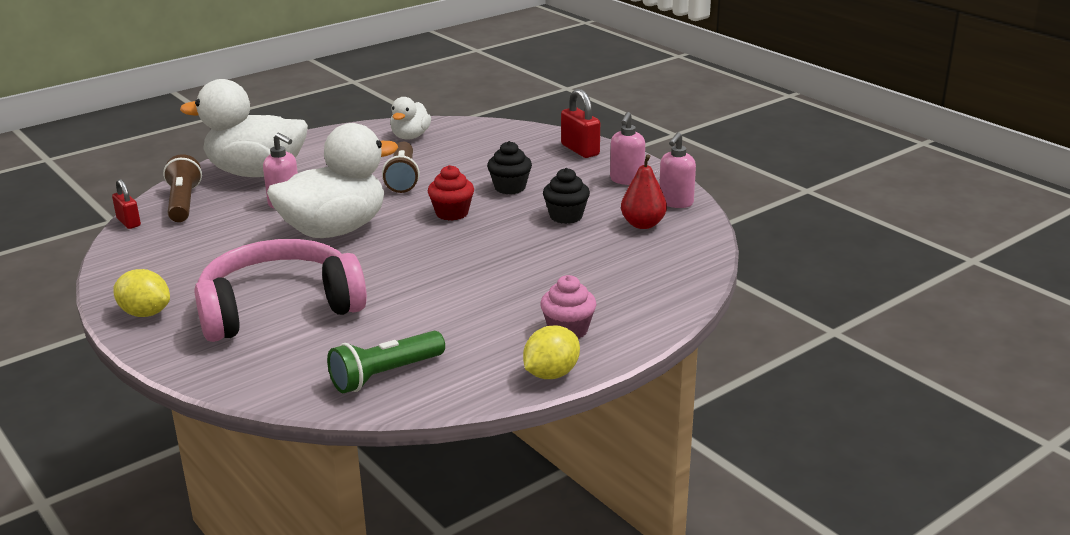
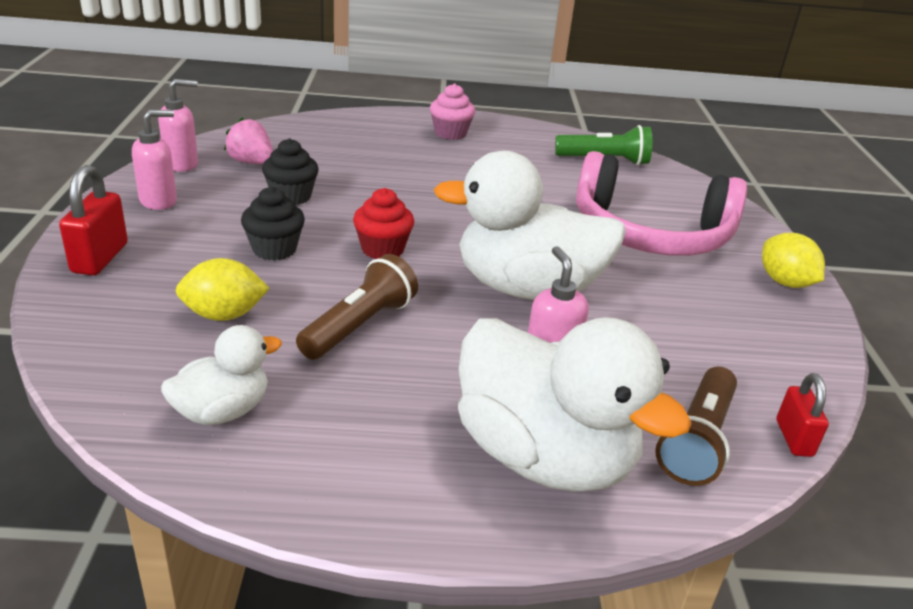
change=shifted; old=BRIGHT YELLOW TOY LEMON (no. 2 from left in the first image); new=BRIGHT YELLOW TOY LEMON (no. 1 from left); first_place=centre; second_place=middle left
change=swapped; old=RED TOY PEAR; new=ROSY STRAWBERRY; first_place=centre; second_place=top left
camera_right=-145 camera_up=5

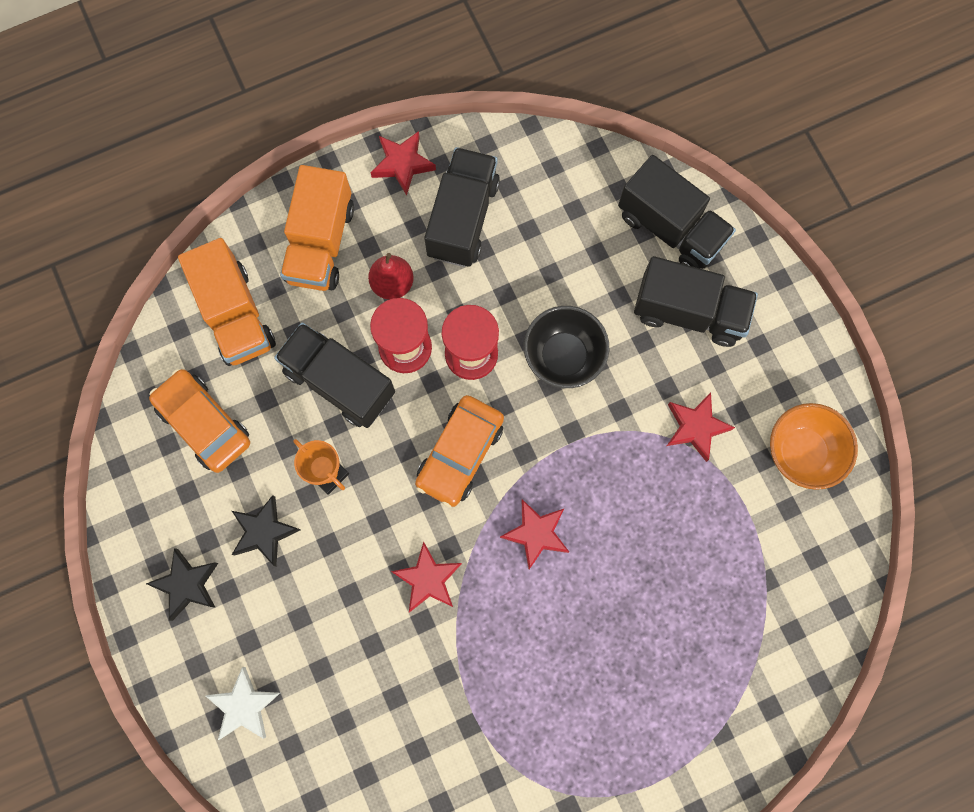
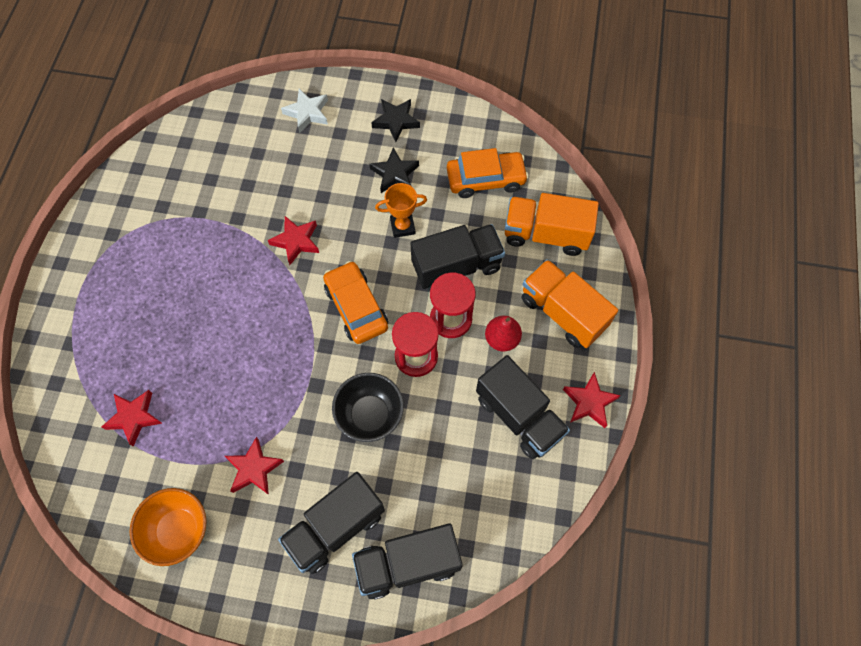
change=shifted; old=RED STAR (no. 3 from left in the first image); new=RED STAR (no. 1 from left); first_place=centre; second_place=middle left
camera_right=125 camera_up=-10

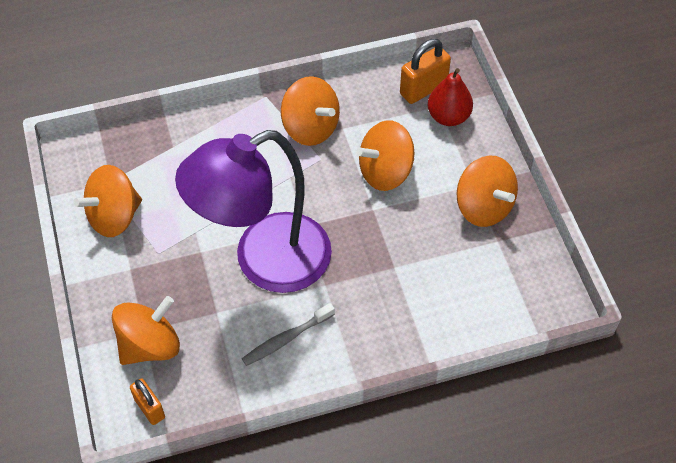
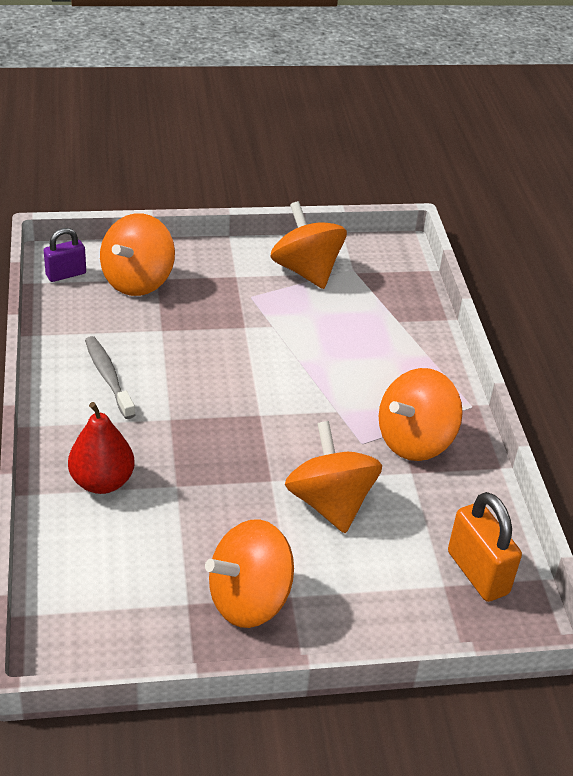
change=gone; old=PURPLE DESK LAMP; first_place=centre
change=shifted; old=RED TOY PEAR; first_place=top centre; second_place=middle left
change=repainted; old=BRIGHT ORANGE SMALL LOCK (no. 1 from left); new=PURPLE SMALL LOCK; first_place=bottom left; second_place=top left
change=rotated; old=BRIGHT ORANGE WHIRLIGIG (no. 2 from left in the first image); first_place=bottom left; second_place=top left; degrees=60
camera_right=95 camera_up=-15

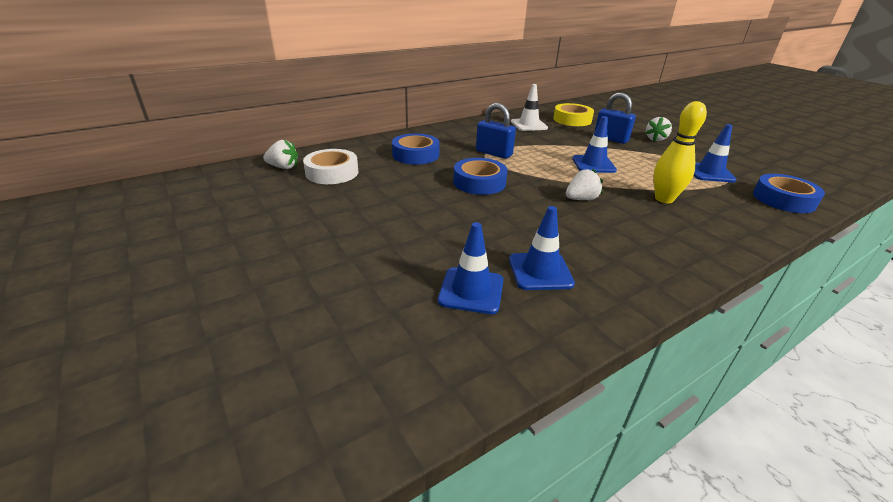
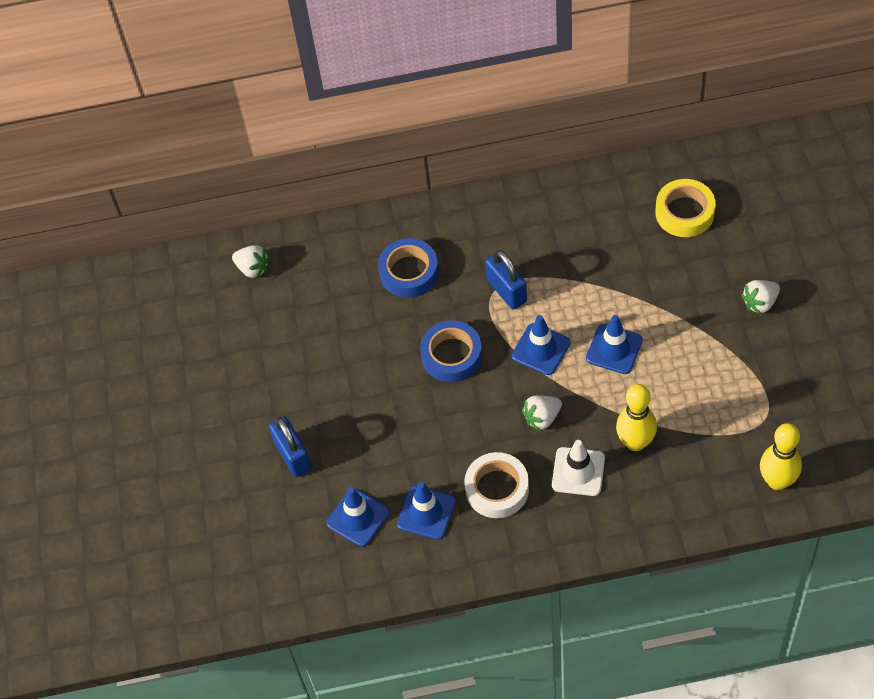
change=shifted; old=WHITE STICKY TAPE; first_place=top centre; second_place=bottom centre
change=shifted; old=WHITE SAFETY CONE; first_place=top centre; second_place=bottom centre
change=shifted; old=BLUE SMALL LOCK (no. 2 from left in the first image); new=BLUE SMALL LOCK (no. 1 from left); first_place=top right; second_place=middle left
change=shifted; old=BLUE SAFETY CONE (no. 4 from left in the first image); new=BLUE SAFETY CONE (no. 3 from left); first_place=top right; second_place=centre
change=swapped; old=BLUE STICKY TAPE (no. 3 from left); new=BRIGHT YELLOW SKITTLE (no. 2 from left); first_place=middle right; second_place=middle right
change=rotated; old=WHITE STRAWBERRY (no. 2 from left); first_place=centre; second_place=centre; degrees=150
camera_right=30 camera_up=25

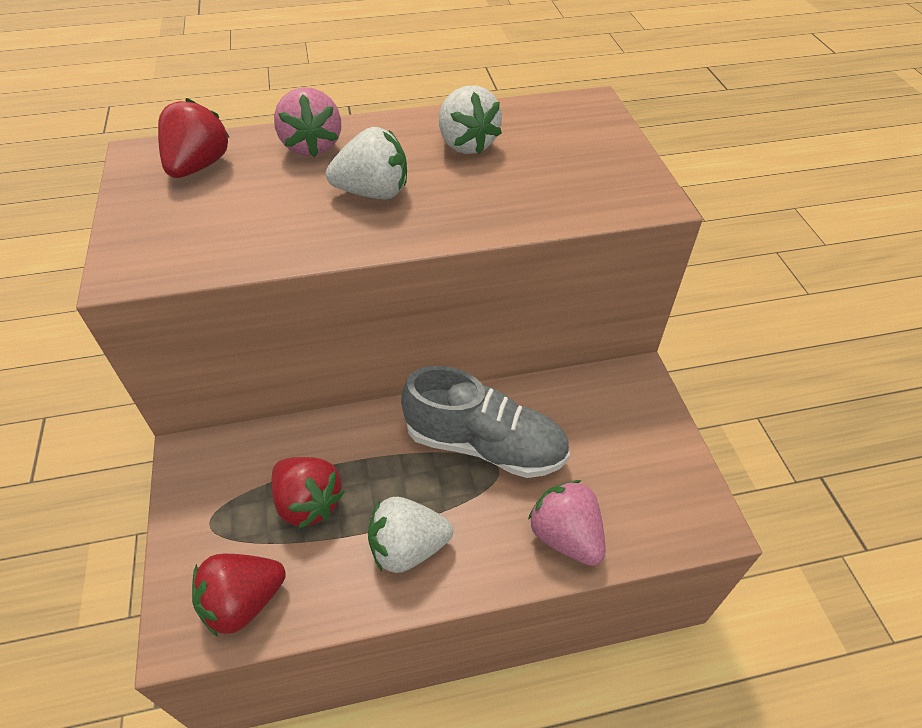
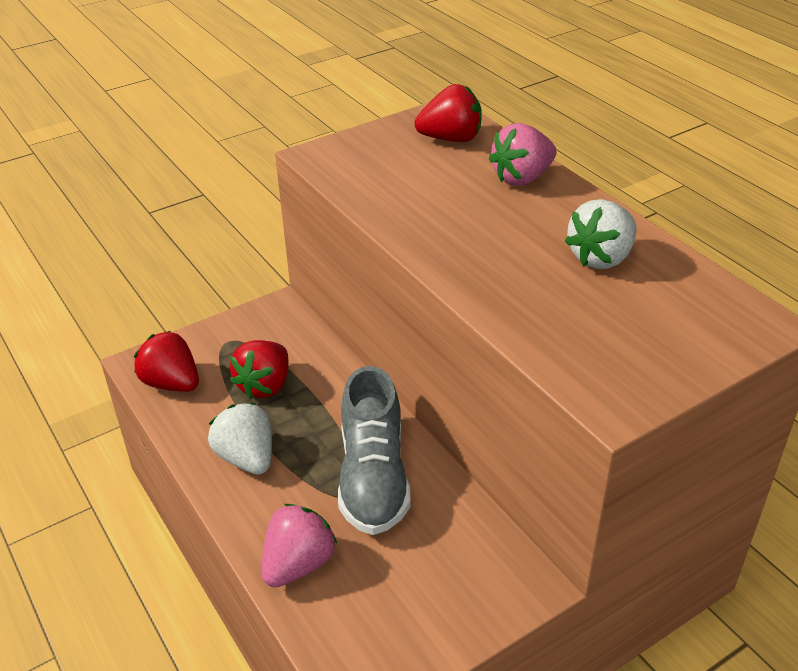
change=gone; old=WHITE STRAWBERRY (no. 1 from left); first_place=top centre
camera_right=70 camera_up=-10

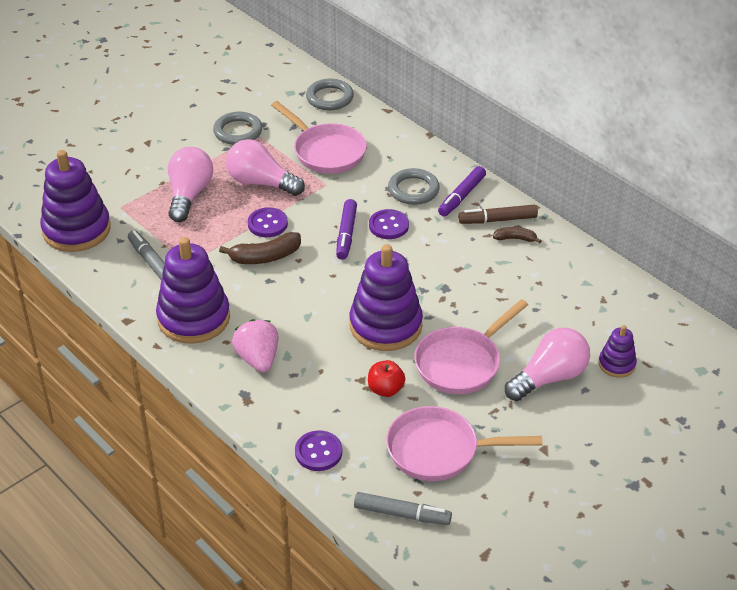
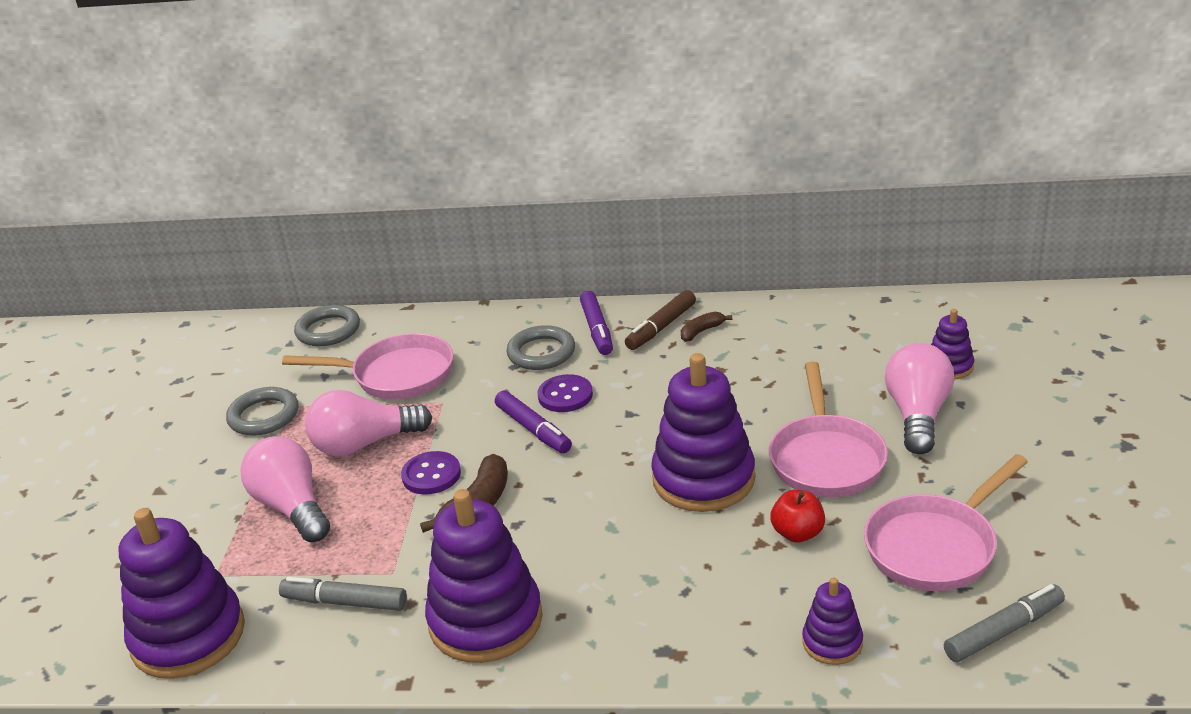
change=gone; old=ROSY STRAWBERRY; first_place=centre
change=swapped; old=PURPLE BUTTON (no. 2 from left); new=PURPLE STACKING RINGS (no. 4 from left); first_place=bottom centre; second_place=bottom right
camera_right=-40 camera_up=-10

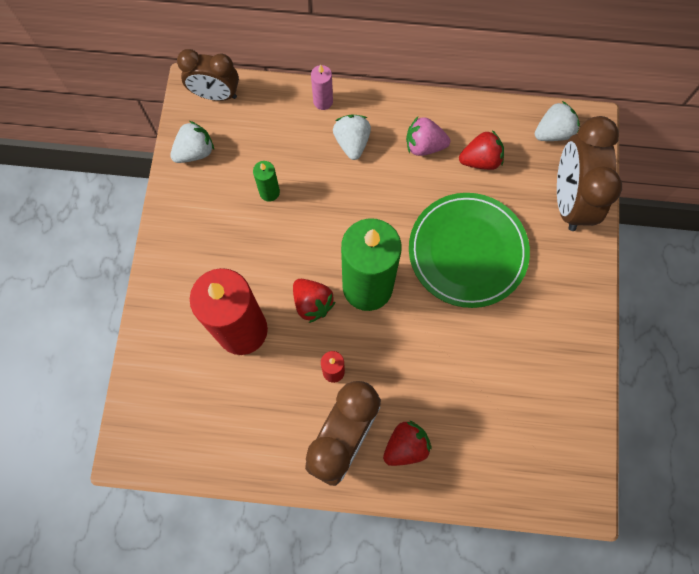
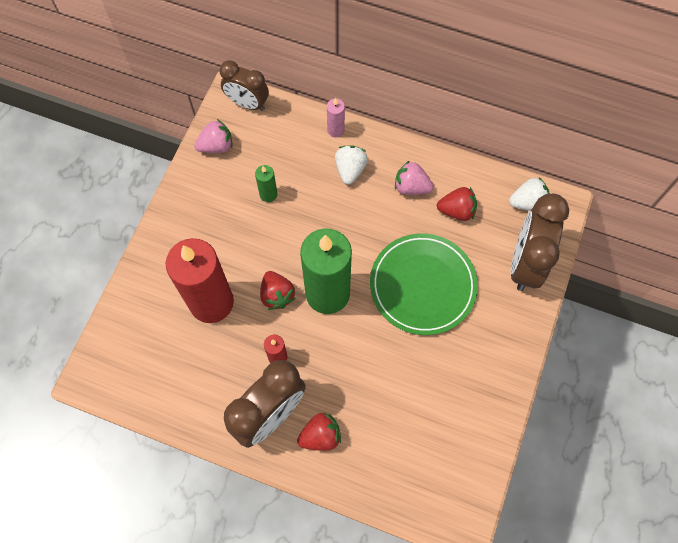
change=repainted; old=WHITE STRAWBERRY (no. 1 from left); new=ROSY STRAWBERRY (no. 1 from left); first_place=top left; second_place=top left
camera_right=15 camera_up=-5

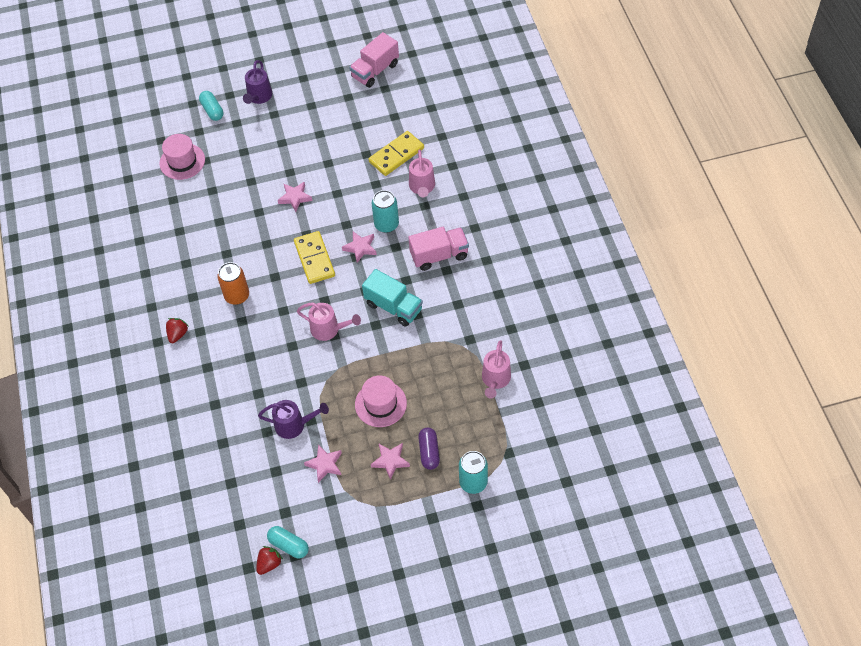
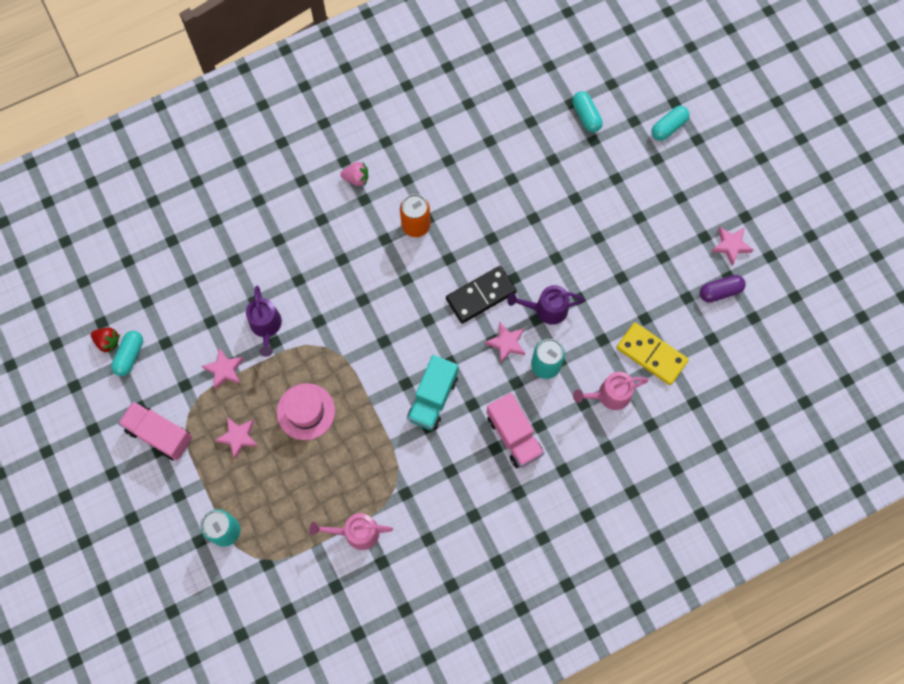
change=gone; old=ROSY SPRINKLING CAN (no. 1 from left); first_place=centre
change=shifted; old=PURPLE SPRINKLING CAN (no. 1 from left in the first image); new=PURPLE SPRINKLING CAN (no. 2 from left); first_place=top left; second_place=centre
change=shifted; old=ROSY STAR (no. 1 from left in the first image); new=ROSY STAR (no. 4 from left); first_place=top centre; second_place=middle right
change=shifted; old=ROSY TRUCK (no. 1 from left); first_place=top centre; second_place=middle left
change=shifted; old=PURPLE PILL SHAPE; first_place=bottom centre; second_place=middle right
change=swapped; old=ROSY TOP HAT (no. 1 from left); new=TEAL PILL SHAPE (no. 2 from left); first_place=top left; second_place=top centre
change=repainted; old=RED STRAWBERRY (no. 1 from left); new=ROSY STRAWBERRY; first_place=middle left; second_place=top centre
change=repainted; old=BRIGHT YELLOW DOMINO (no. 1 from left); new=BLACK DOMINO; first_place=centre; second_place=centre
camera_right=75 camera_up=15

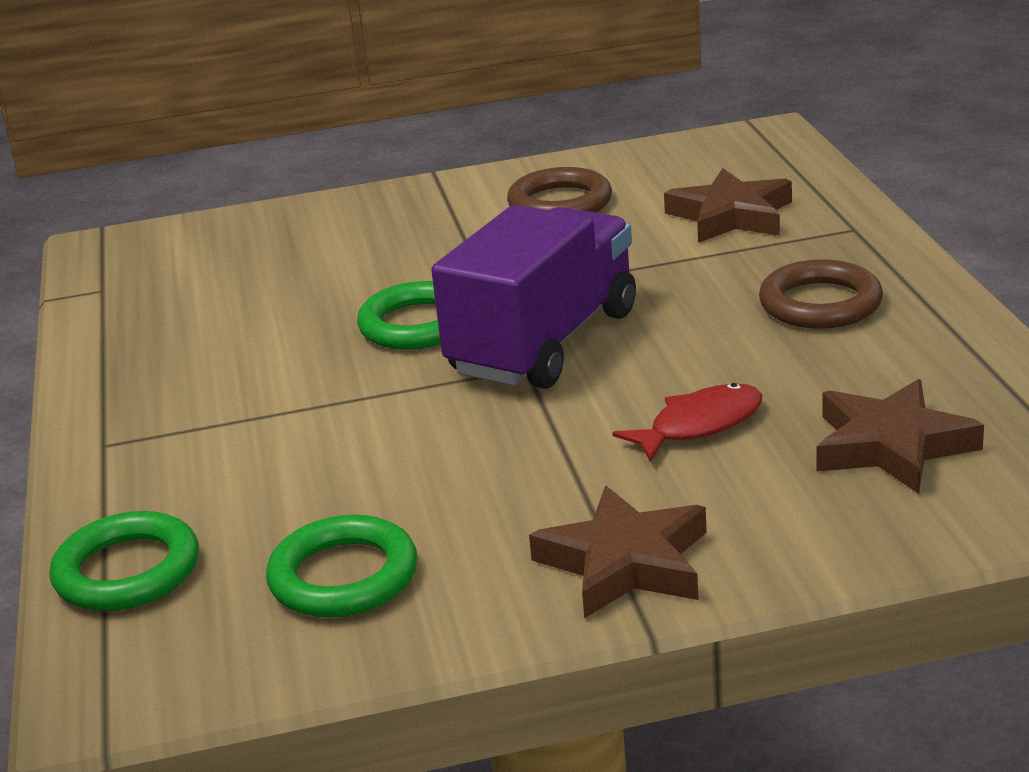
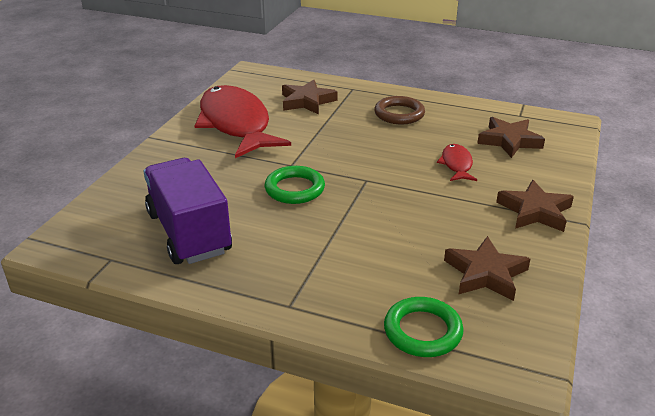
change=shifted; old=PURPLE TRUCK; first_place=centre; second_place=middle left
change=swapped; old=LEAF-GREEN HOOP (no. 2 from left); new=RUSSET STAR (no. 2 from left); first_place=bottom left; second_place=middle right
change=swapped; old=RUSSET HOOP (no. 1 from left); new=RED TOY FISH (no. 1 from left); first_place=top centre; second_place=top centre
camera_right=-60 camera_up=5

